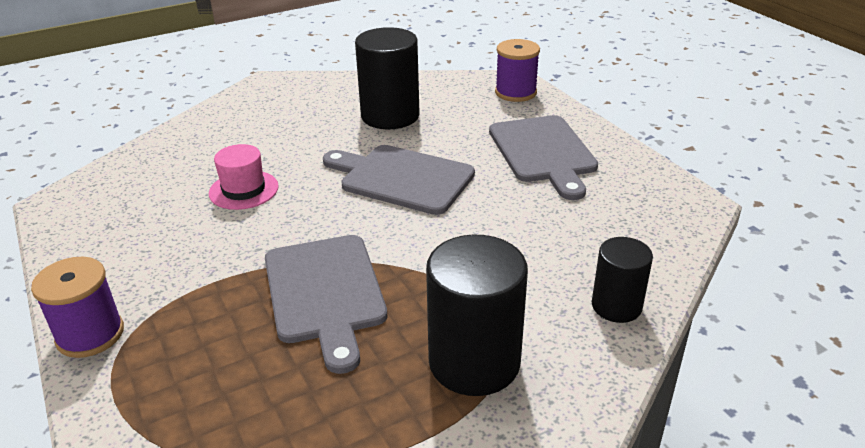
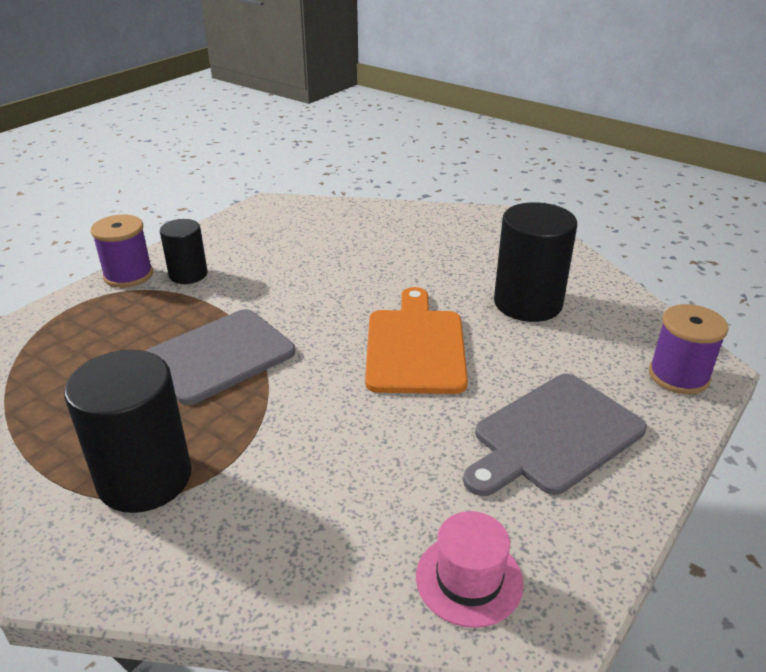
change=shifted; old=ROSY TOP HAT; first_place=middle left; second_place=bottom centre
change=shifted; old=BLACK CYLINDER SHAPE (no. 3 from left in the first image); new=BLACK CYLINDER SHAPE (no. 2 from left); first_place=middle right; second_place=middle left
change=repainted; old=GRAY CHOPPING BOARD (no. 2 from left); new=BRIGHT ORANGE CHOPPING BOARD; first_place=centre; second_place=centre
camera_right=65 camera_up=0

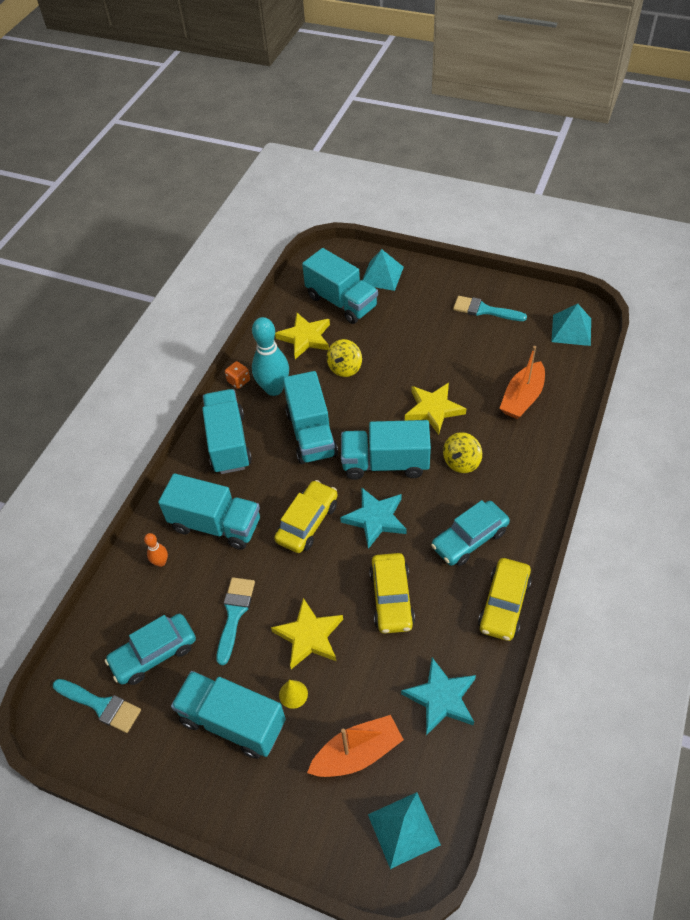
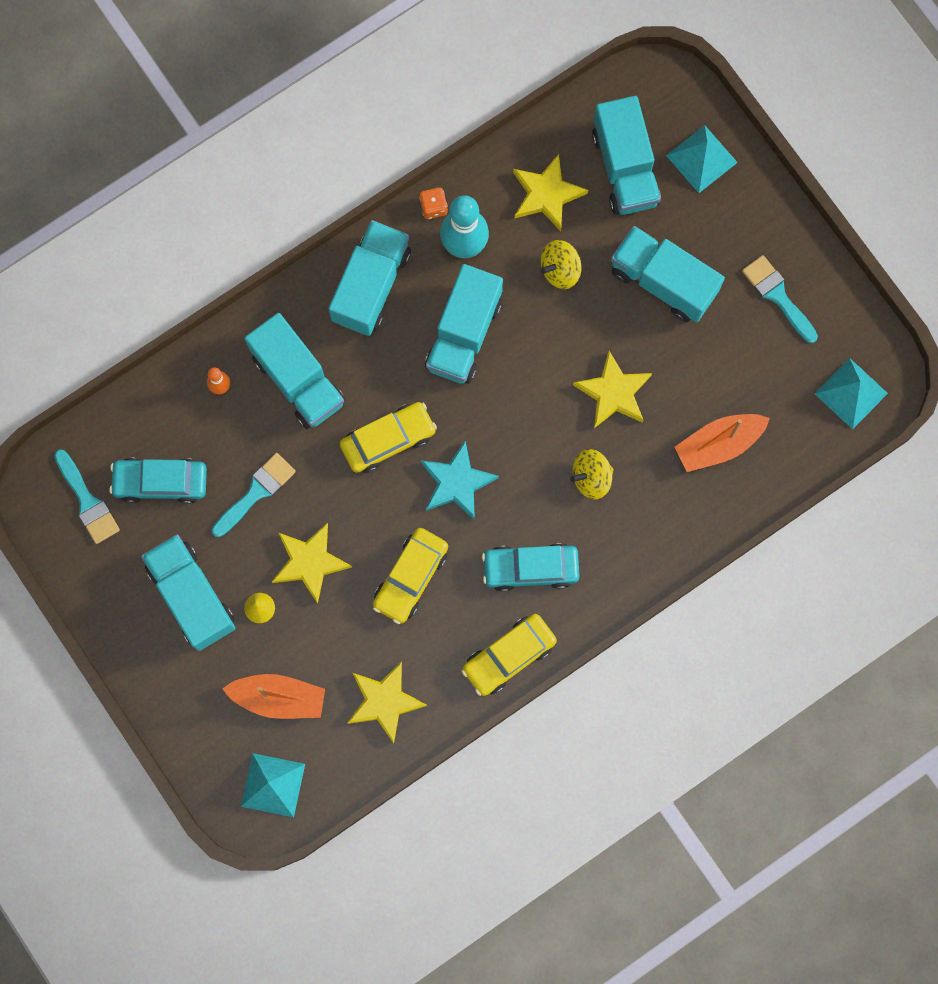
change=shifted; old=TEAL TRUCK (no. 6 from left); first_place=centre; second_place=top right
change=repainted; old=TEAL STAR (no. 2 from left); new=BRIGHT YELLOW STAR (no. 2 from left); first_place=bottom centre; second_place=bottom centre
camera_right=30 camera_up=25

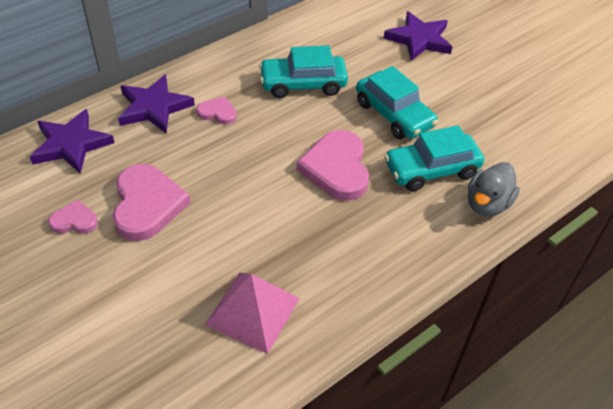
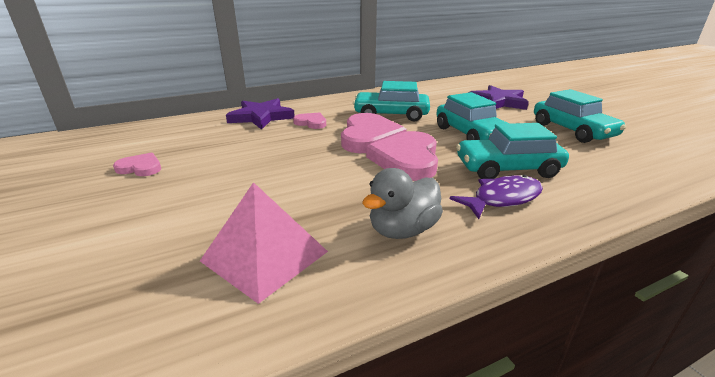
change=gone; old=PURPLE STAR (no. 1 from left); first_place=middle left
change=new; new=PURPLE TOY FISH; second_place=middle right
change=new; new=TEAL AUTOMOBILE (no. 4 from left); second_place=top right
change=shifted; old=ROSY HEART SHAPE (no. 2 from left in the first image); new=ROSY HEART SHAPE (no. 3 from left); first_place=middle left; second_place=centre
change=shifted; old=GRAY RUBBER DUCK; first_place=middle right; second_place=centre
camera_right=15 camera_up=-20

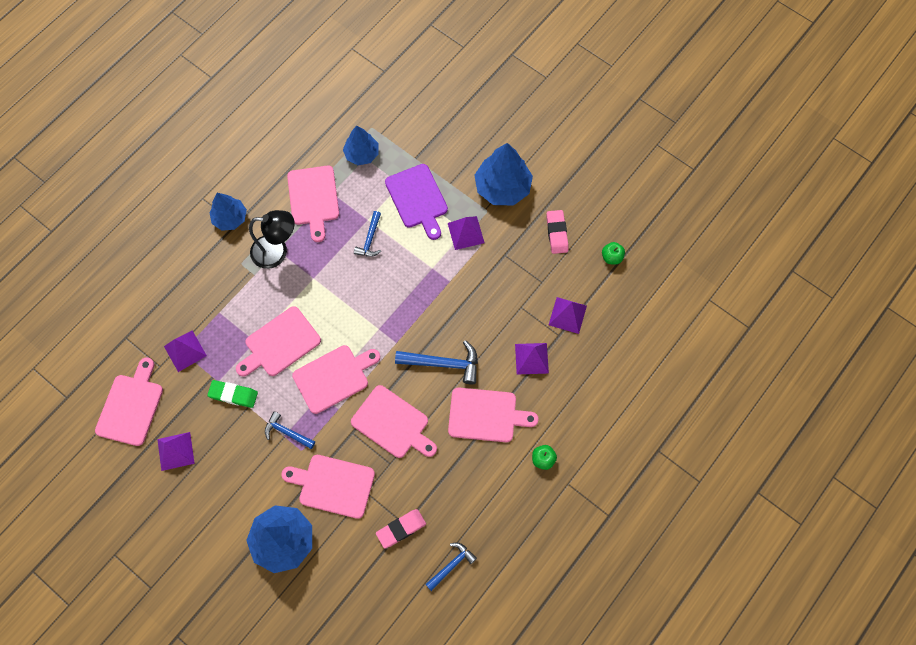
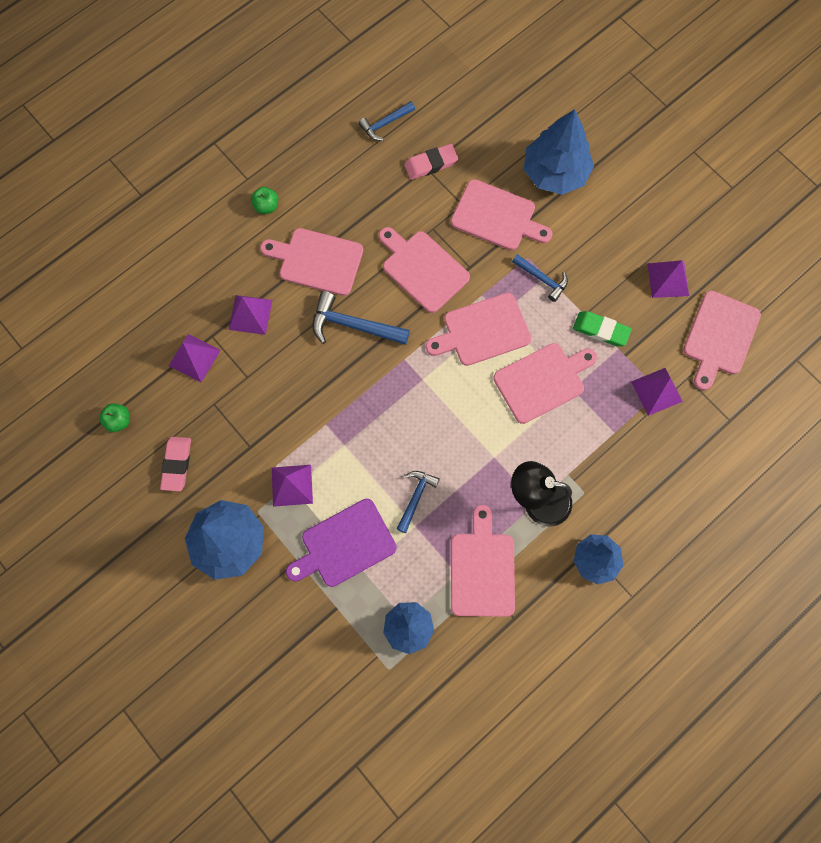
change=rotated; old=PURPLE CHOPPING BOARD; first_place=top centre; second_place=centre; degrees=-105
camera_right=-170 camera_up=5

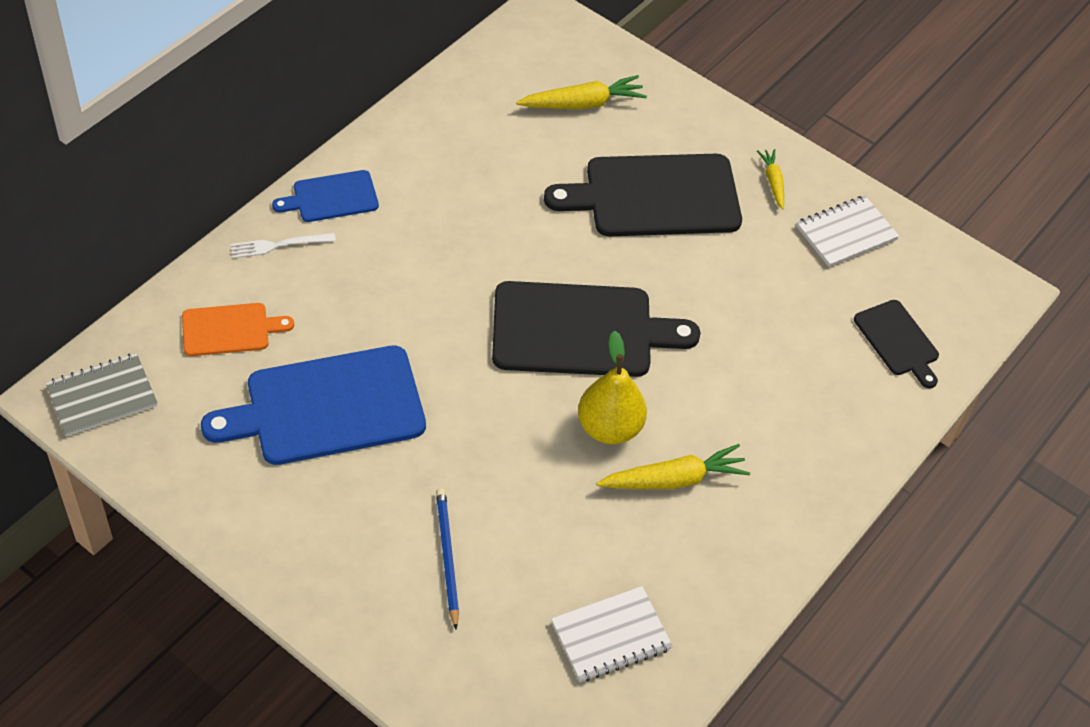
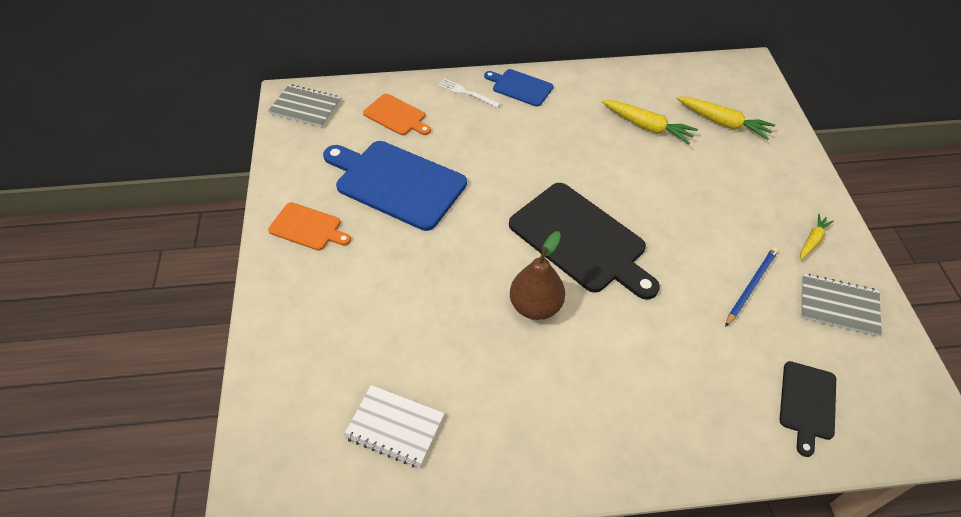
change=gone; old=BLACK CHOPPING BOARD (no. 2 from left); first_place=top centre
change=new; new=BRIGHT ORANGE CHOPPING BOARD (no. 1 from left); second_place=middle left
change=shifted; old=BLUE WOODEN PENCIL; first_place=bottom centre; second_place=middle right
change=shifted; old=BRIGHT YELLOW CARROT (no. 2 from left in the first image); new=BRIGHT YELLOW CARROT (no. 1 from left); first_place=centre; second_place=top right
change=repainted; old=BRIGHT YELLOW TOY PEAR; new=RUSSET TOY PEAR; first_place=centre; second_place=centre
change=repainted; old=WHITE NOTEPAD (no. 2 from left); new=GRAY NOTEPAD (no. 2 from left); first_place=top right; second_place=middle right
camera_right=50 camera_up=0

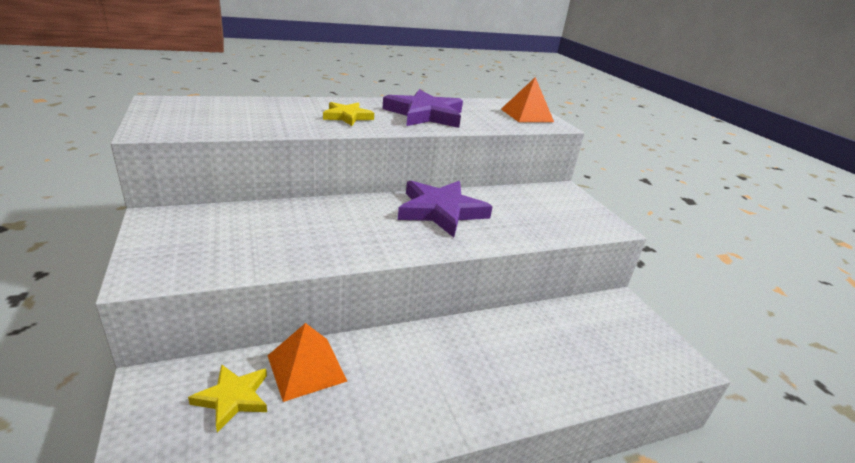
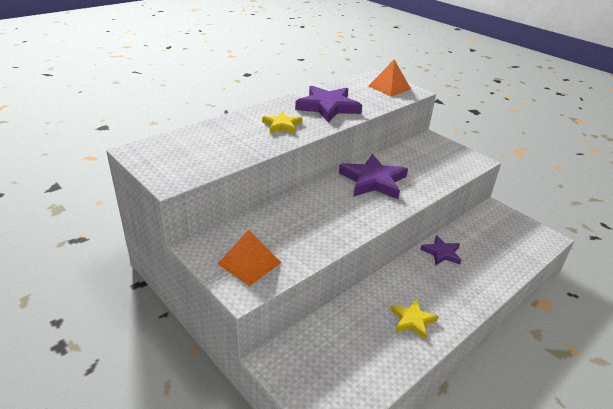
change=new; new=PURPLE STAR (no. 3 from left); second_place=middle right
change=shifted; old=BRIGHT YELLOW STAR (no. 1 from left in the first image); new=BRIGHT YELLOW STAR (no. 2 from left); first_place=bottom left; second_place=bottom right
change=shifted; old=BRIGHT ORANGE PYRAMID (no. 1 from left); first_place=bottom centre; second_place=centre
camera_right=-20 camera_up=5

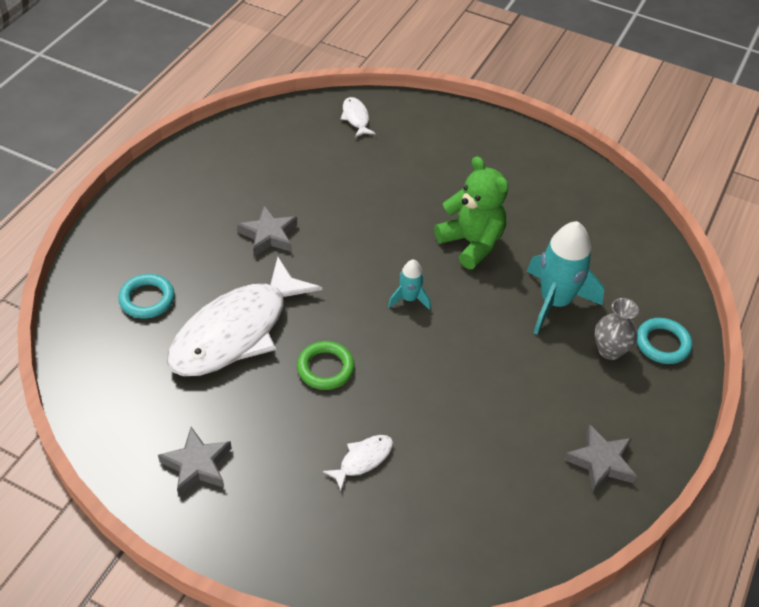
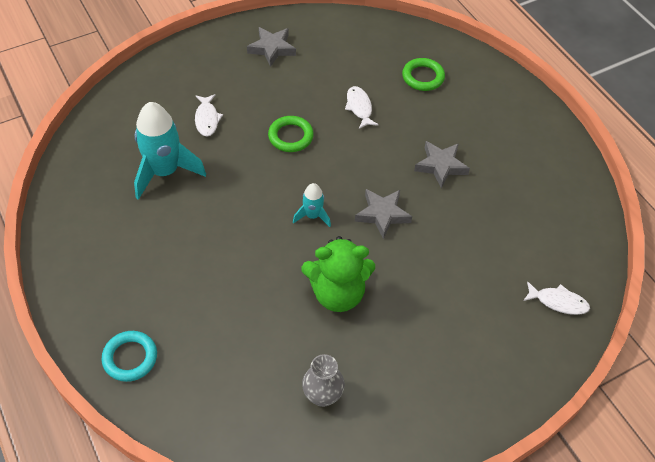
change=shifted; old=TEAL SPACESHIP (no. 2 from left in the first image); new=TEAL SPACESHIP (no. 1 from left); first_place=middle right; second_place=top left
change=shifted; old=GRAY STAR (no. 3 from left in the first image); new=GRAY STAR (no. 2 from left); first_place=bottom right; second_place=centre
change=shifted; old=GRAY FLOWER VASE; first_place=middle right; second_place=bottom centre
change=repainted; old=TEAL HOOP (no. 1 from left); new=LEAF-GREEN HOOP (no. 2 from left); first_place=middle left; second_place=top centre
change=scaled; old=WHITE TOY FISH (no. 1 from left in the first image); first_place=middle left; second_place=top centre; factor=0.4
camera_right=125 camera_up=5

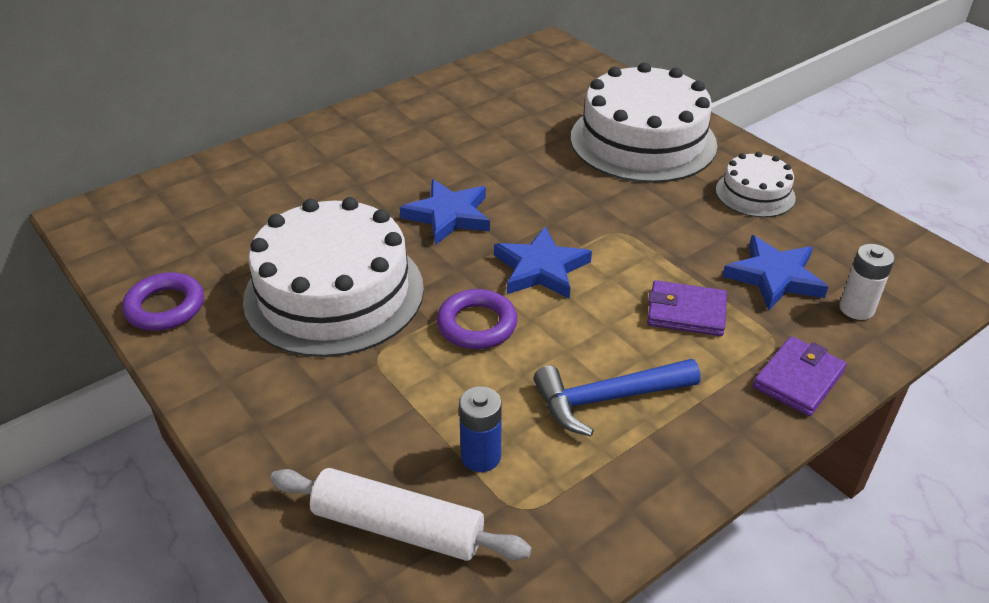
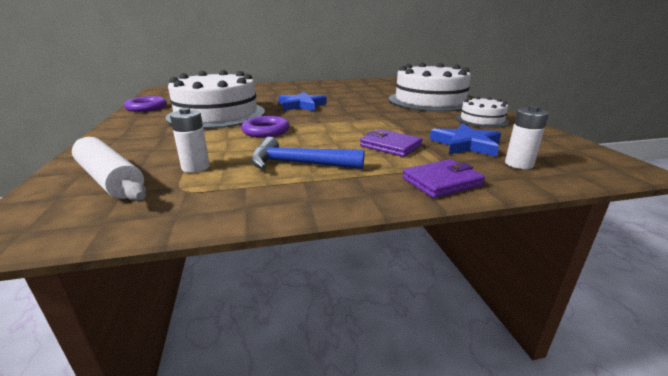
change=gone; old=BLUE STAR (no. 2 from left); first_place=centre
change=repainted; old=BLUE POWER CELL; new=WHITE POWER CELL (no. 1 from left); first_place=bottom centre; second_place=middle left
camera_right=25 camera_up=-15

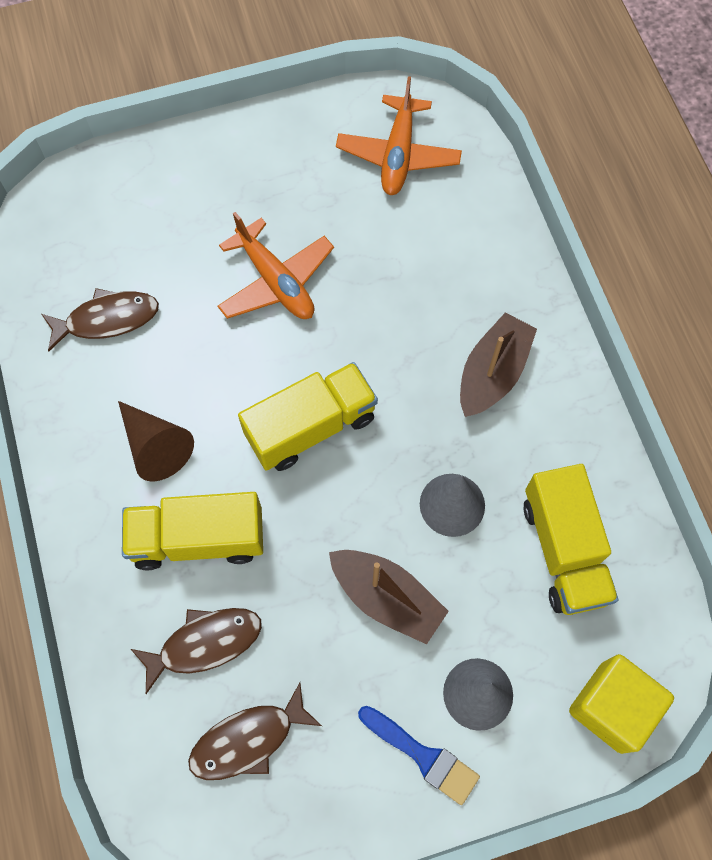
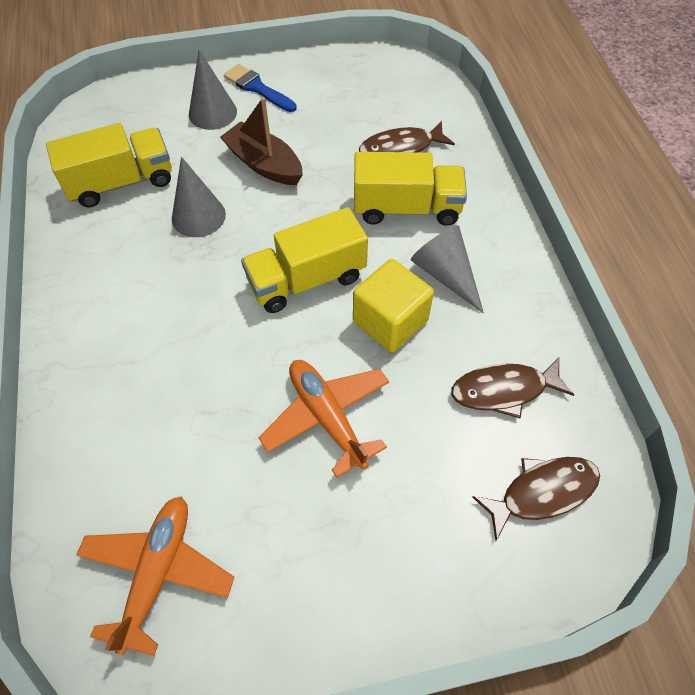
change=gone; old=RUSSET TOY BOAT (no. 2 from left); first_place=middle right
change=shifted; old=RUSSET TOY FISH (no. 3 from left); first_place=bottom centre; second_place=bottom right
change=shifted; old=BRIGHT YELLOW SOLID CUBE; first_place=bottom right; second_place=centre
change=repainted; old=RUSSET CONE SHAPE; new=GRAY CONE SHAPE (no. 3 from left); first_place=middle left; second_place=centre
change=rotated; old=BRIGHT YELLOW TRUCK (no. 3 from left in the first image); first_place=middle right; second_place=top left; degrees=75
camera_right=-175 camera_up=-10

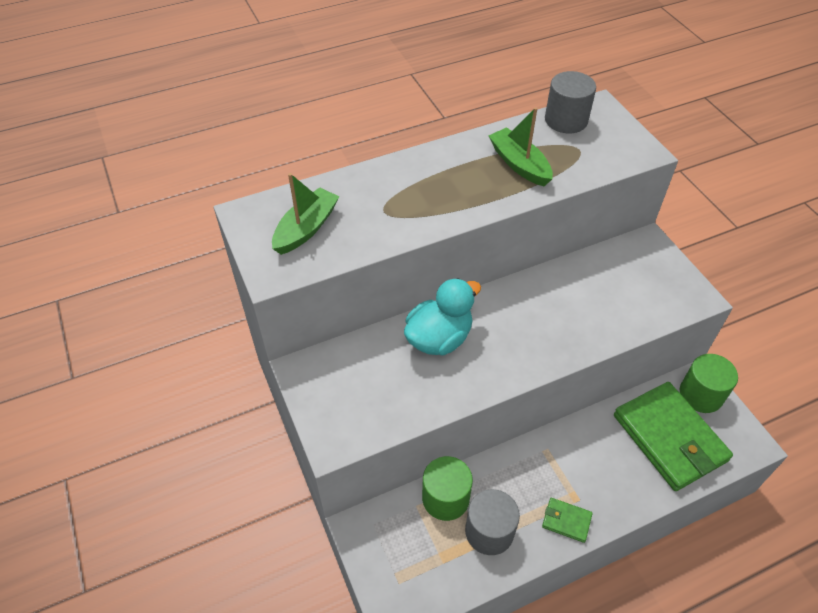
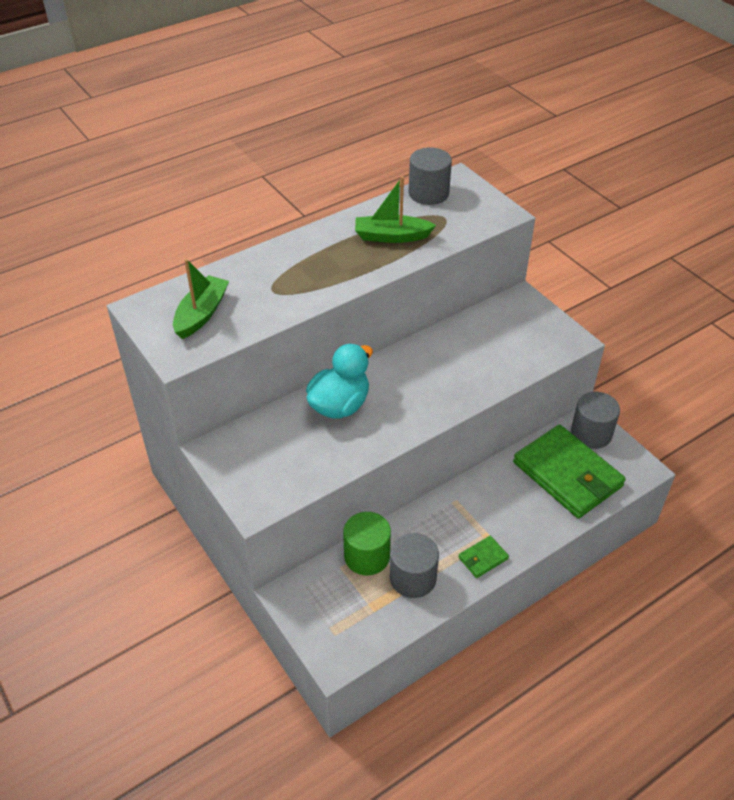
change=repainted; old=LEAF-GREEN CYLINDER SHAPE (no. 2 from left); new=GRAY CYLINDER SHAPE (no. 3 from left); first_place=middle right; second_place=middle right
change=rotated; old=LEAF-GREEN TOY BOAT (no. 2 from left); first_place=top centre; second_place=top centre; degrees=-45
change=rotated; old=LEAF-GREEN WALLET (no. 1 from left); first_place=bottom right; second_place=bottom centre; degrees=-45
camera_right=-10 camera_up=-5

